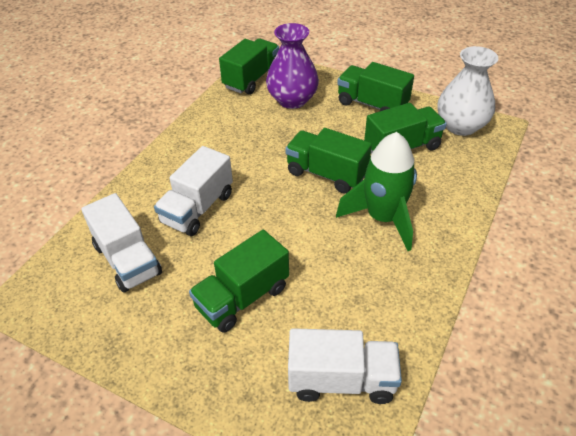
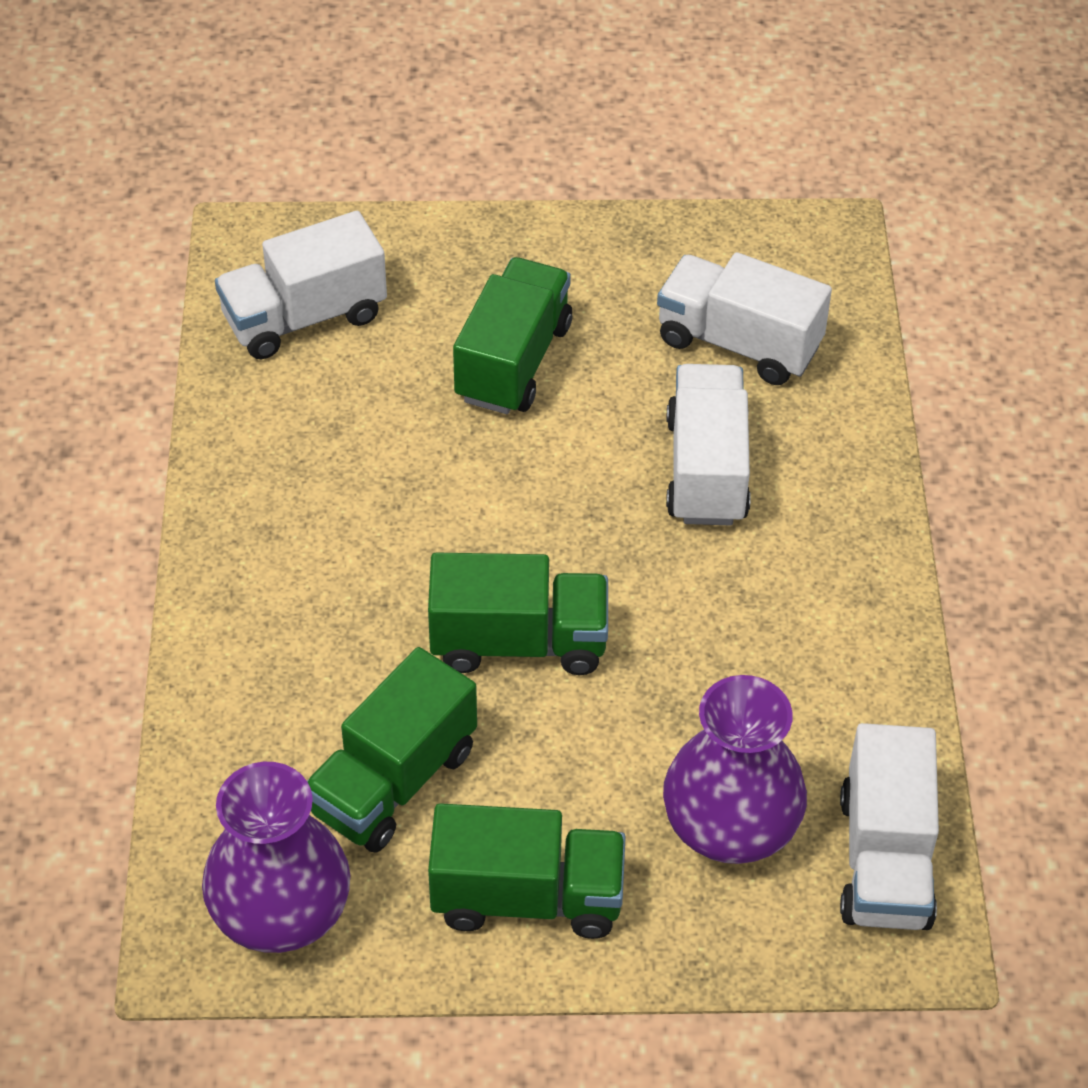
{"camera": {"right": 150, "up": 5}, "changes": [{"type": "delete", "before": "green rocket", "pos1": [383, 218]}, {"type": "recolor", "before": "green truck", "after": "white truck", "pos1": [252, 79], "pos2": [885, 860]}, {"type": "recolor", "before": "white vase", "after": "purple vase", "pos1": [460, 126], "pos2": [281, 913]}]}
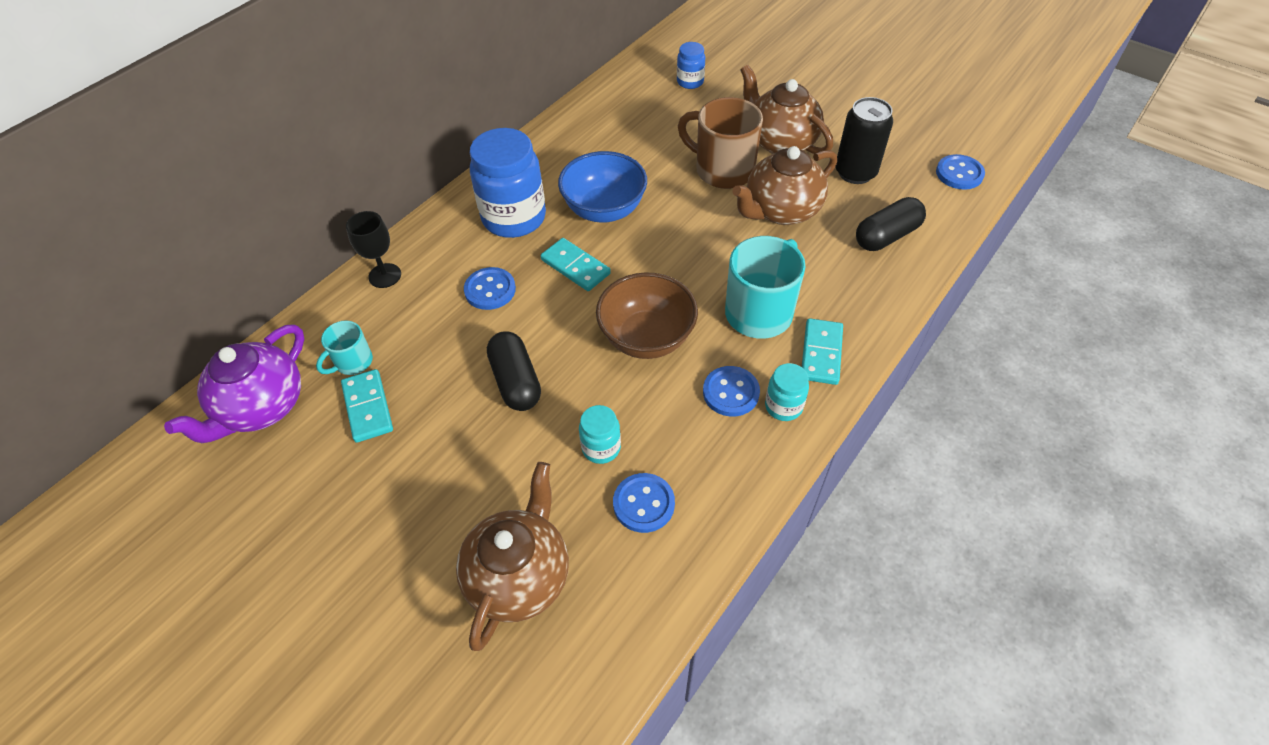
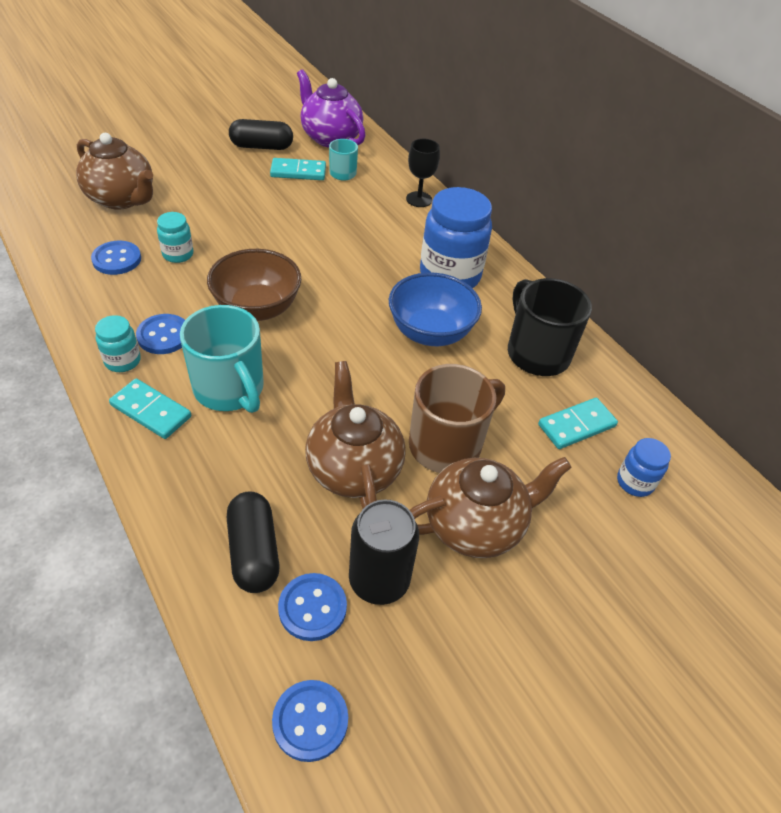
{"camera": {"right": 105, "up": -5}, "changes": [{"type": "insert", "after": "black mug", "pos2": [536, 353]}, {"type": "move", "before": "blue button", "pos1": [490, 290], "pos2": [312, 608]}, {"type": "move", "before": "black capsule", "pos1": [516, 381], "pos2": [262, 147]}, {"type": "move", "before": "turquoise domino", "pos1": [575, 267], "pos2": [576, 425]}]}
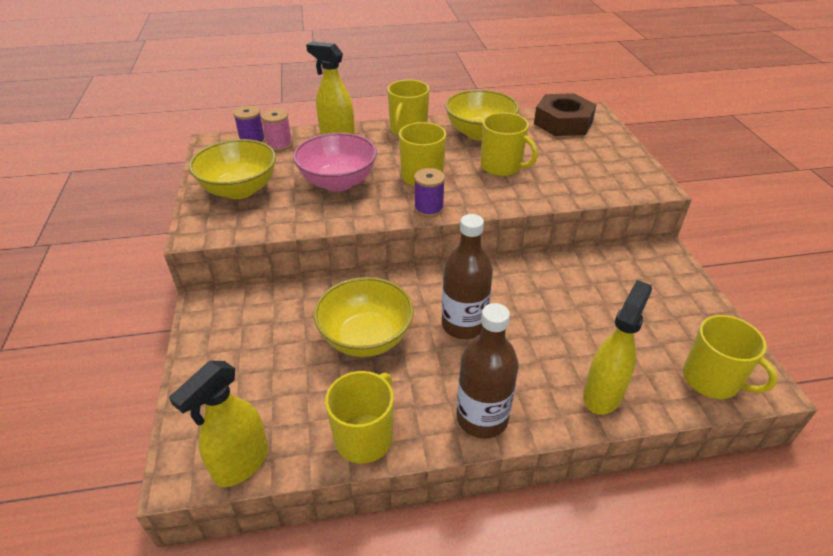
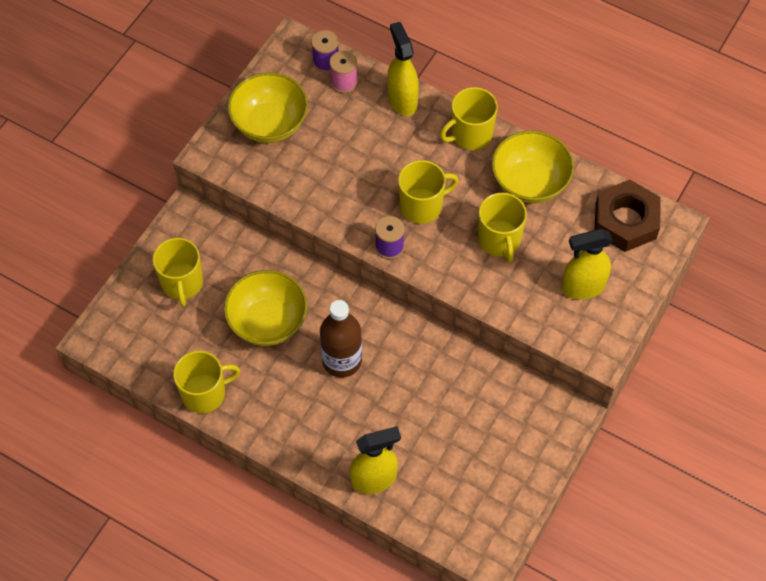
{"camera": {"right": 40, "up": 20}, "changes": [{"type": "delete", "before": "pink bowl", "pos1": [338, 182]}, {"type": "delete", "before": "brown bottle", "pos1": [482, 418]}, {"type": "move", "before": "yellow spray bottle", "pos1": [241, 463], "pos2": [582, 287]}, {"type": "move", "before": "yellow mug", "pos1": [712, 380], "pos2": [182, 283]}]}
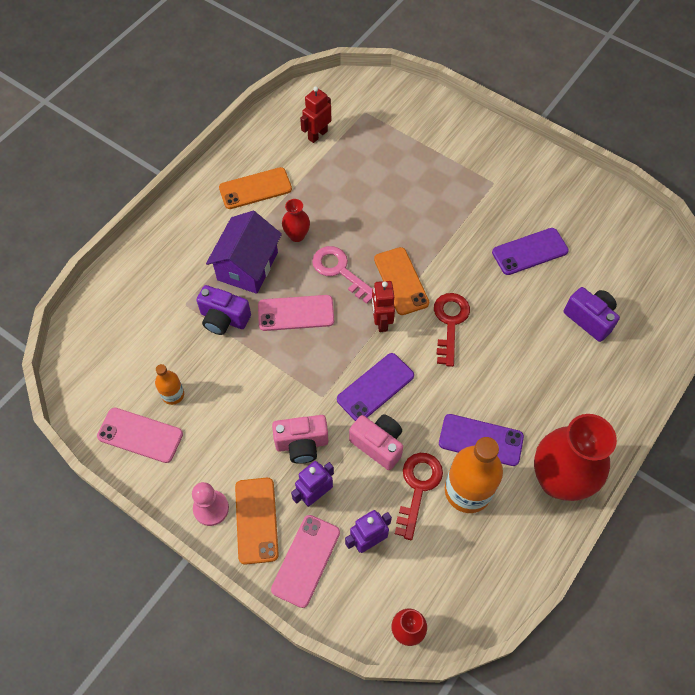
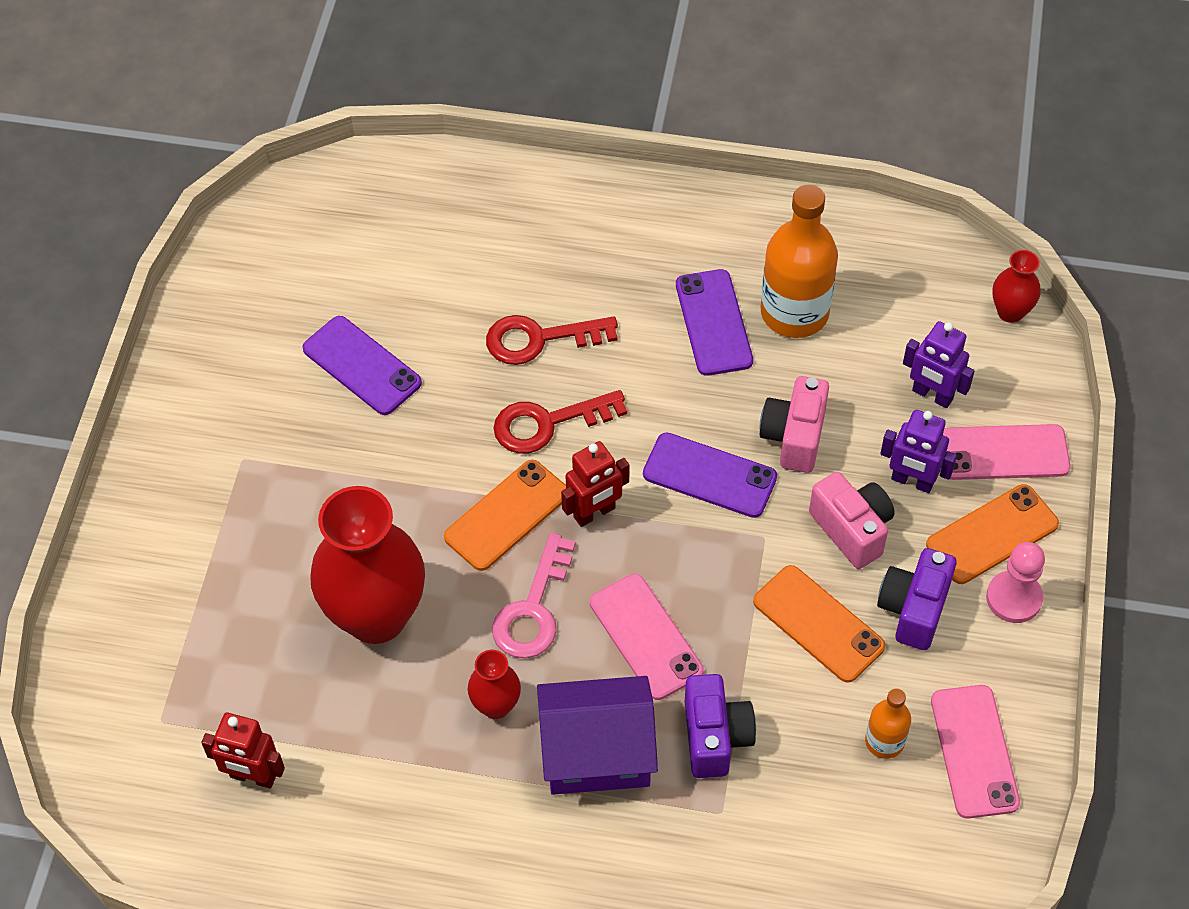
{"camera": {"right": -115, "up": -5}, "changes": [{"type": "move", "before": "orange phone", "pos1": [255, 188], "pos2": [818, 624]}, {"type": "move", "before": "red key", "pos1": [418, 487], "pos2": [539, 339]}, {"type": "move", "before": "red vase", "pos1": [558, 480], "pos2": [376, 616]}, {"type": "move", "before": "purple camera", "pos1": [589, 319], "pos2": [914, 609]}]}
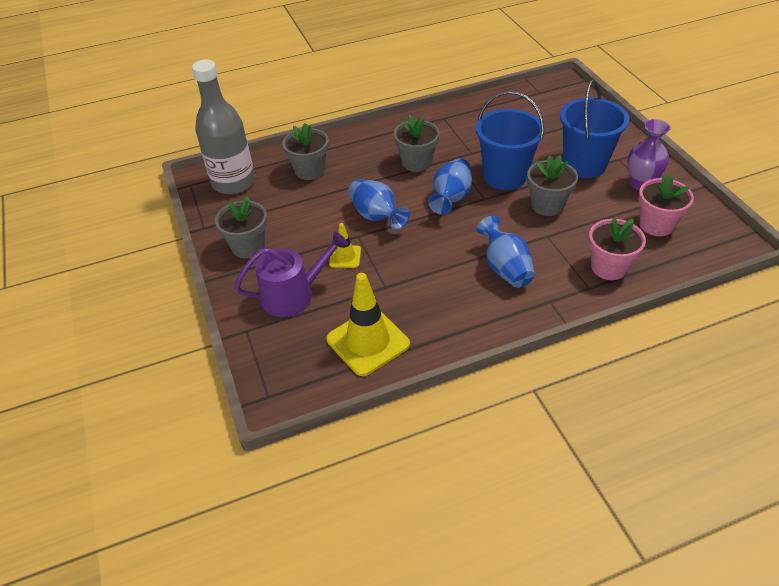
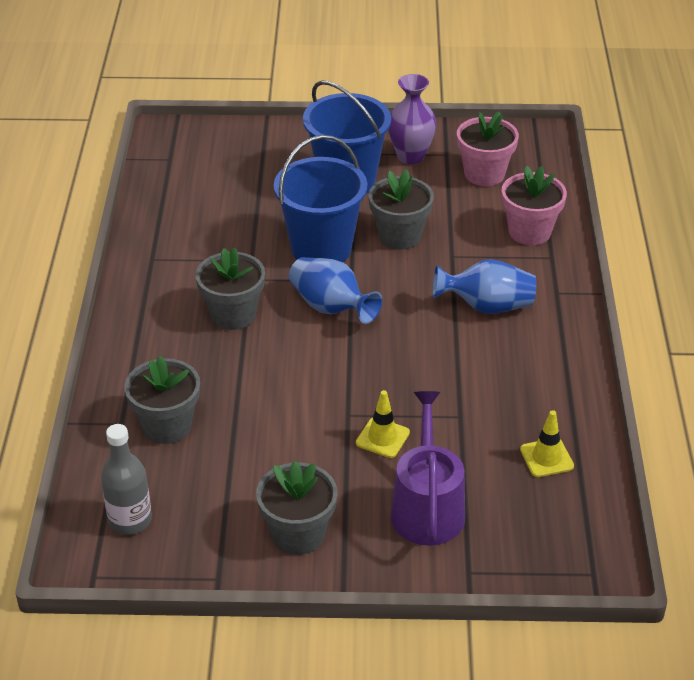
{"camera": {"right": -70, "up": -5}, "changes": [{"type": "delete", "before": "blue vase", "pos1": [376, 216]}, {"type": "resize", "before": "grey bottle", "pos1": [233, 182], "pos2": [130, 520], "scale": 0.57}, {"type": "resize", "before": "yellow traffic cone", "pos1": [368, 342], "pos2": [546, 458], "scale": 0.51}]}
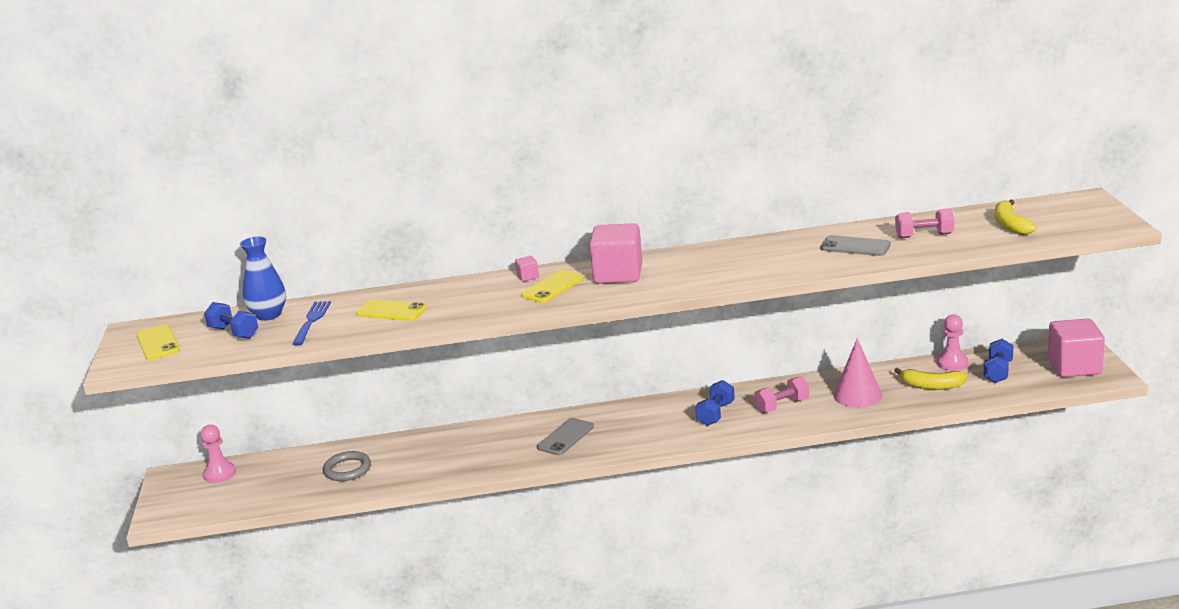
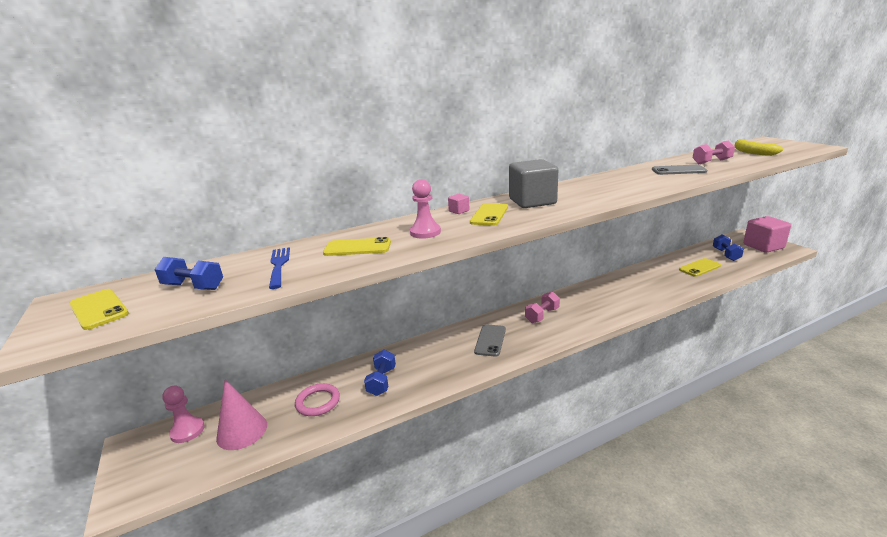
{"camera": {"right": -20, "up": 0}, "changes": [{"type": "delete", "before": "blue vase", "pos1": [268, 315]}, {"type": "move", "before": "blue dumbbell", "pos1": [715, 414], "pos2": [382, 381]}, {"type": "move", "before": "pink dumbbell", "pos1": [782, 406], "pos2": [542, 315]}, {"type": "move", "before": "pink cone", "pos1": [857, 395], "pos2": [242, 431]}, {"type": "move", "before": "pink pawn", "pos1": [952, 363], "pos2": [425, 232]}, {"type": "replace", "before": "yellow banana", "after": "yellow phone", "pos1": [931, 386], "pos2": [699, 268]}, {"type": "recolor", "before": "grey ring", "after": "pink ring", "pos1": [347, 469], "pos2": [318, 402]}, {"type": "recolor", "before": "pink cube", "after": "grey cube", "pos1": [618, 274], "pos2": [532, 201]}]}
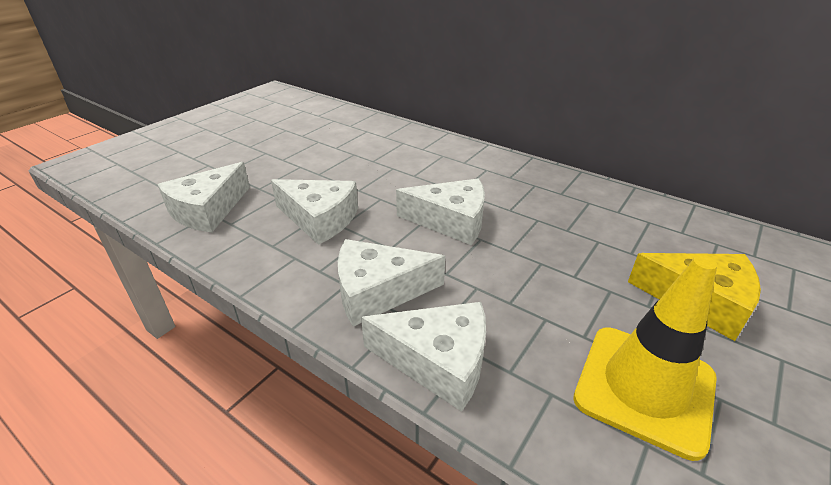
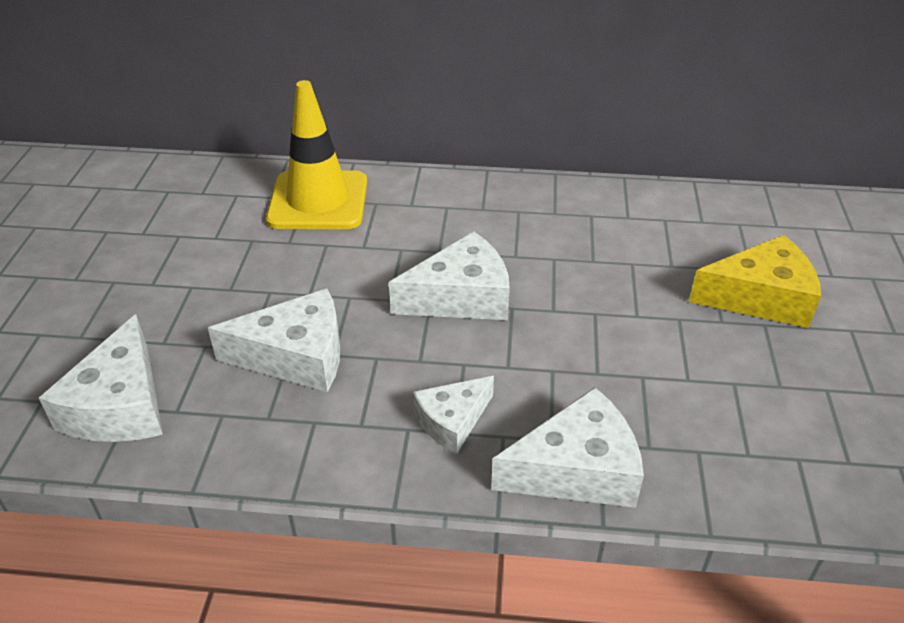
{"camera": {"right": -30, "up": 5}, "changes": [{"type": "move", "before": "yellow traffic cone", "pos1": [644, 388], "pos2": [318, 201]}, {"type": "resize", "before": "white cheese", "pos1": [378, 291], "pos2": [452, 421], "scale": 0.63}]}
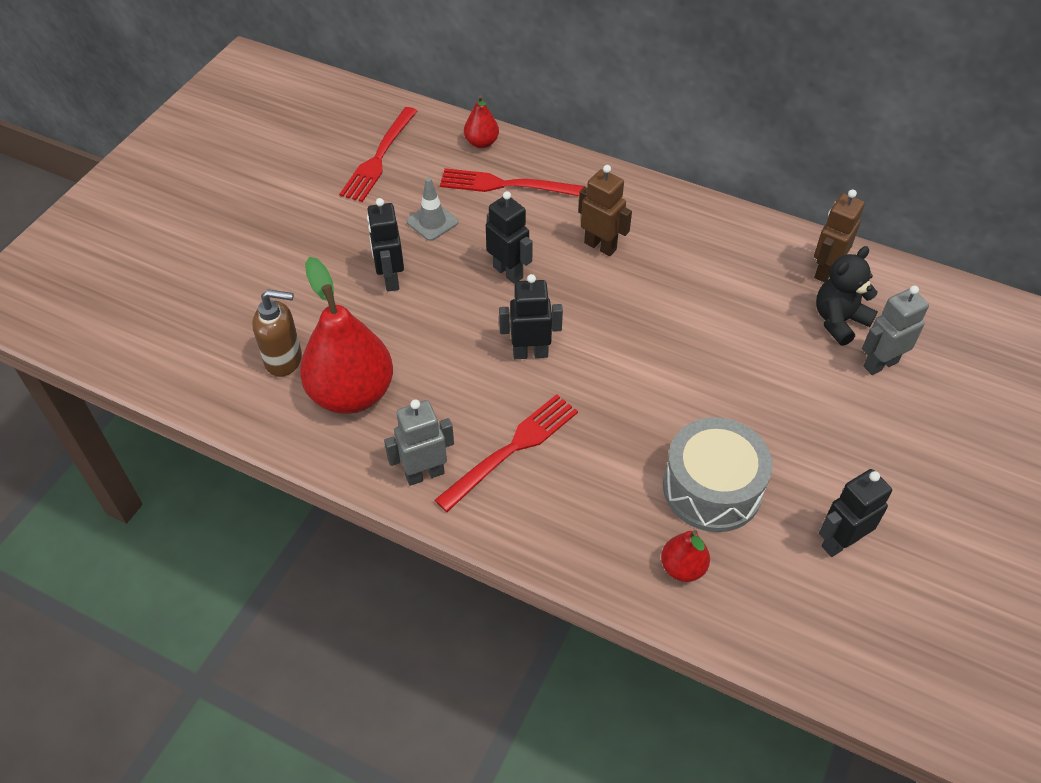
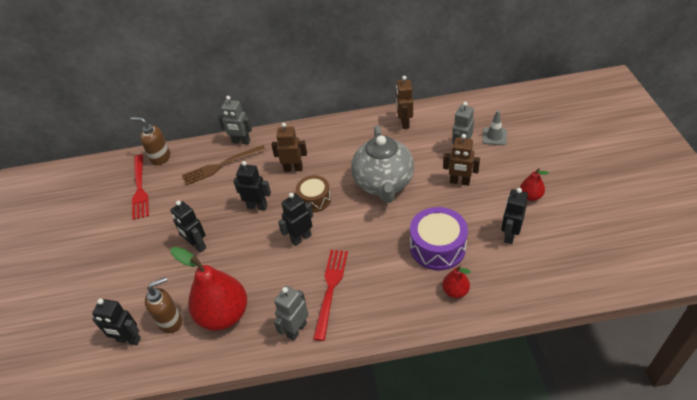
{"camera": {"right": -30, "up": -5}, "changes": [{"type": "delete", "before": "black teddy bear", "pos1": [839, 321]}, {"type": "insert", "after": "black robot", "pos2": [129, 340]}, {"type": "insert", "after": "brown soap dispenser", "pos2": [160, 158]}, {"type": "insert", "after": "grey robot", "pos2": [241, 141]}, {"type": "insert", "after": "brown drum", "pos2": [314, 199]}, {"type": "insert", "after": "grey teapot", "pos2": [383, 184]}, {"type": "insert", "after": "brown robot", "pos2": [459, 182]}, {"type": "move", "before": "grey traffic cone", "pos1": [432, 222], "pos2": [494, 136]}, {"type": "move", "before": "red pear", "pos1": [481, 143], "pos2": [530, 196]}, {"type": "recolor", "before": "red fork", "after": "brown fork", "pos1": [505, 185], "pos2": [221, 166]}, {"type": "recolor", "before": "grey drum", "after": "purple drum", "pos1": [712, 488], "pos2": [437, 247]}]}
